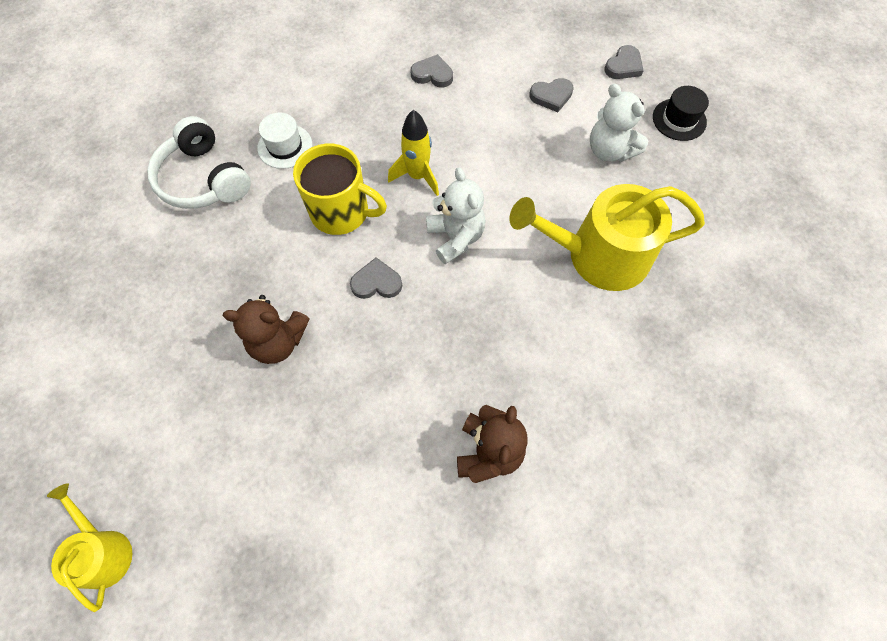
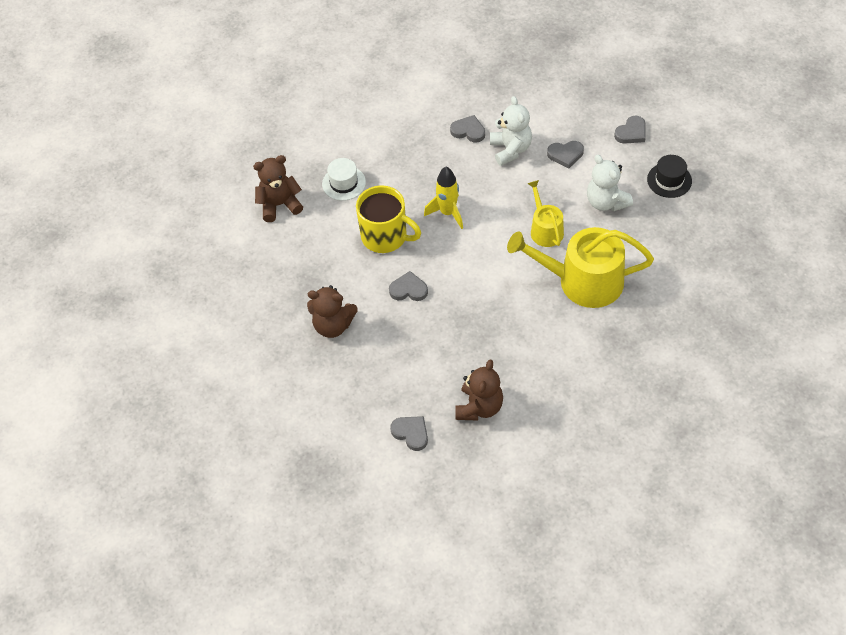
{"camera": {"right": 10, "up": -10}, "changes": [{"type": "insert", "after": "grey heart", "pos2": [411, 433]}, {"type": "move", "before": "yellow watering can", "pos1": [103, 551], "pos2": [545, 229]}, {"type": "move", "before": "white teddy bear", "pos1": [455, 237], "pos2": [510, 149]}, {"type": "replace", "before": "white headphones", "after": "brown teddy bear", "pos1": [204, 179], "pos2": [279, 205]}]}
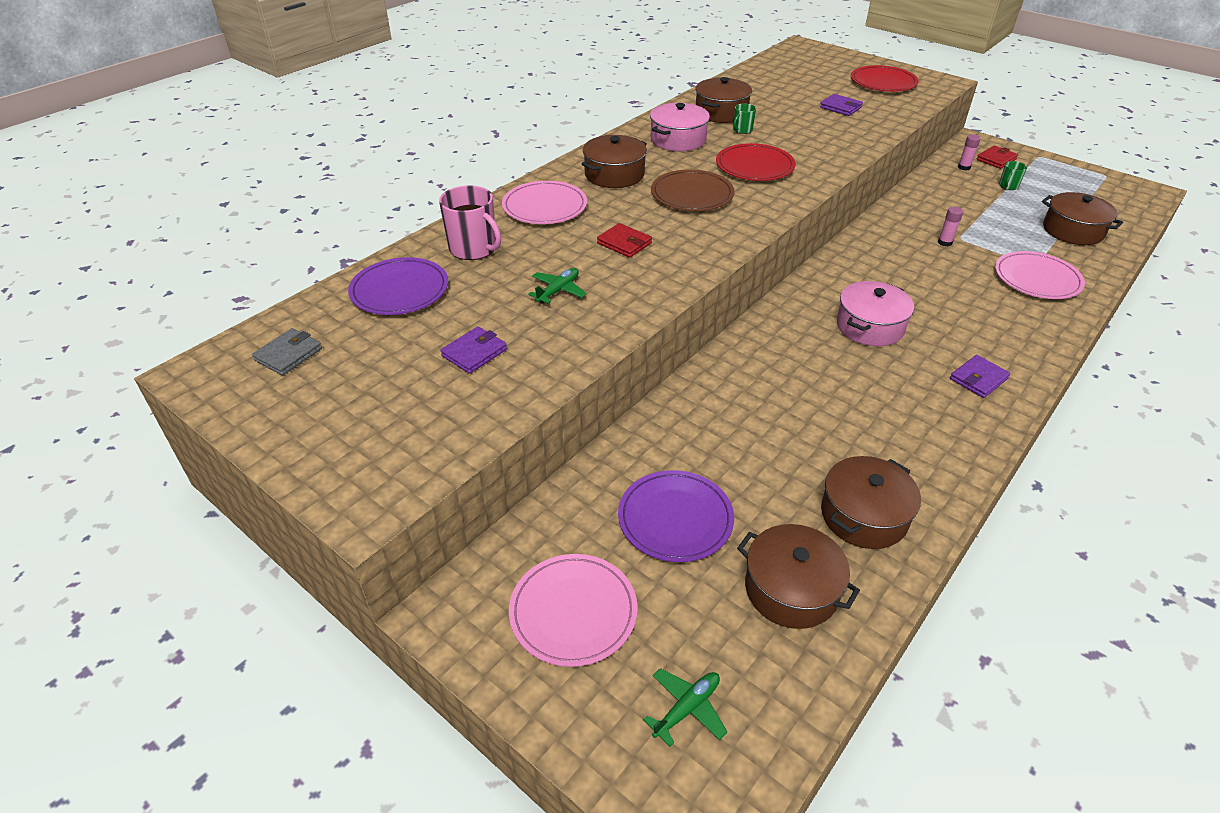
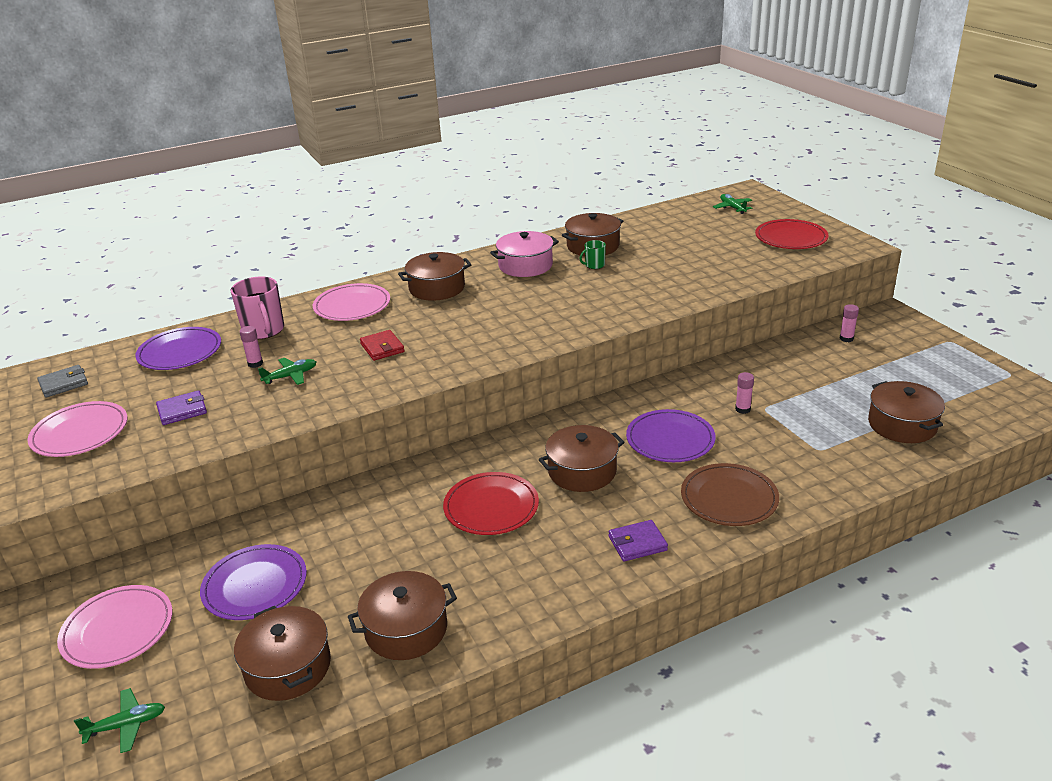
{"camera": {"right": 25, "up": -10}, "changes": [{"type": "delete", "before": "purple wallet", "pos1": [840, 107]}, {"type": "delete", "before": "red wallet", "pos1": [996, 159]}, {"type": "delete", "before": "green mug", "pos1": [1008, 186]}, {"type": "insert", "after": "pink glue stick", "pos2": [255, 363]}, {"type": "insert", "after": "purple plate", "pos2": [670, 439]}, {"type": "insert", "after": "green plane", "pos2": [732, 208]}, {"type": "move", "before": "brown plate", "pos1": [692, 194], "pos2": [729, 498]}, {"type": "move", "before": "red plate", "pos1": [754, 166], "pos2": [491, 507]}, {"type": "move", "before": "pink plate", "pos1": [1037, 279], "pos2": [80, 433]}, {"type": "recolor", "before": "pink pot", "after": "brown pot", "pos1": [870, 326], "pos2": [582, 471]}]}
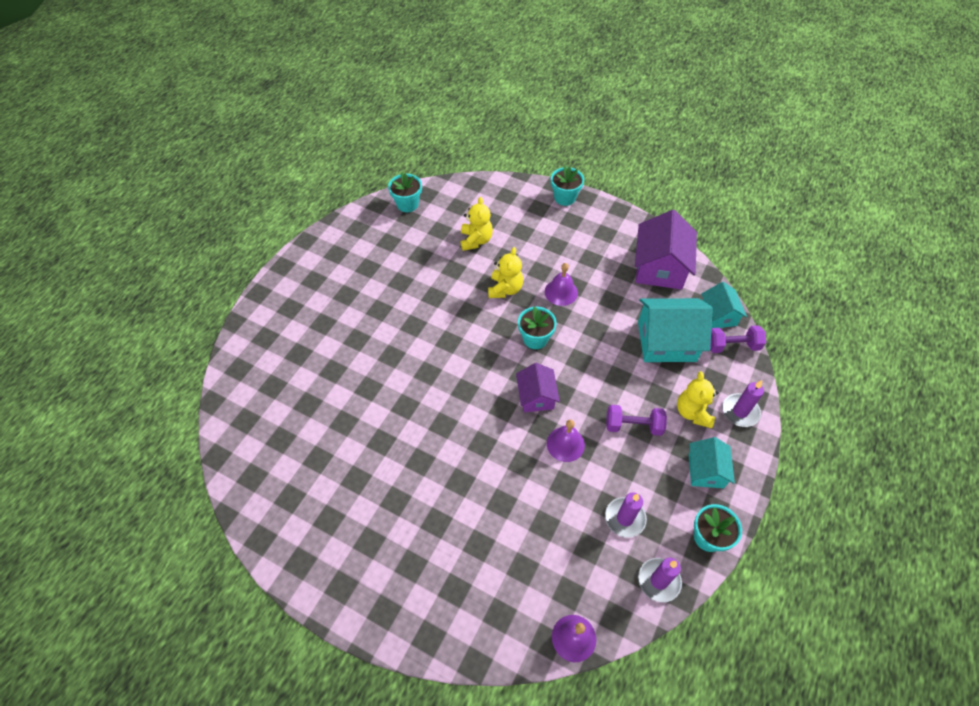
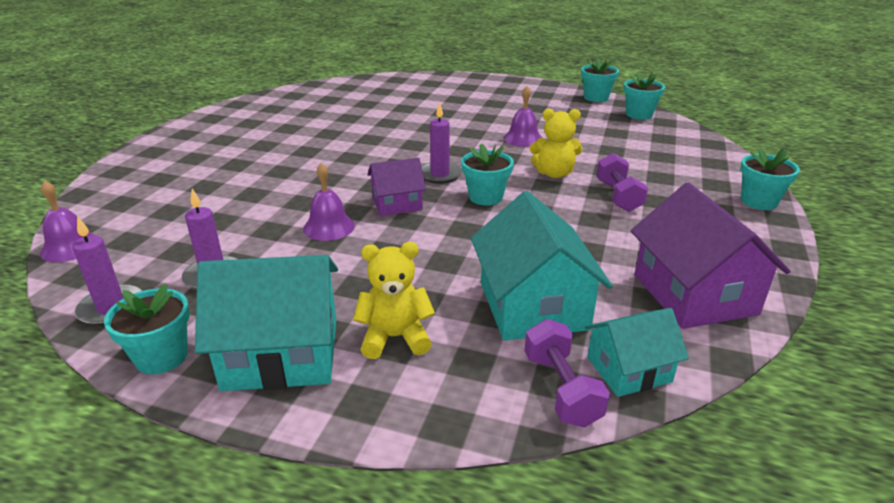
{"camera": {"right": 80, "up": -25}, "changes": [{"type": "delete", "before": "yellow teddy bear", "pos1": [476, 240]}, {"type": "insert", "after": "turquoise flower pot", "pos2": [596, 98]}, {"type": "move", "before": "purple bell", "pos1": [561, 292], "pos2": [523, 138]}, {"type": "move", "before": "purple dumbbell", "pos1": [633, 425], "pos2": [618, 196]}, {"type": "move", "before": "purple candle", "pos1": [740, 411], "pos2": [440, 175]}, {"type": "rotate", "before": "purple house", "pos1": [660, 267], "pos2": [694, 294], "turn": 75}, {"type": "resize", "before": "turquoise house", "pos1": [706, 471], "pos2": [281, 353], "scale": 1.7}]}
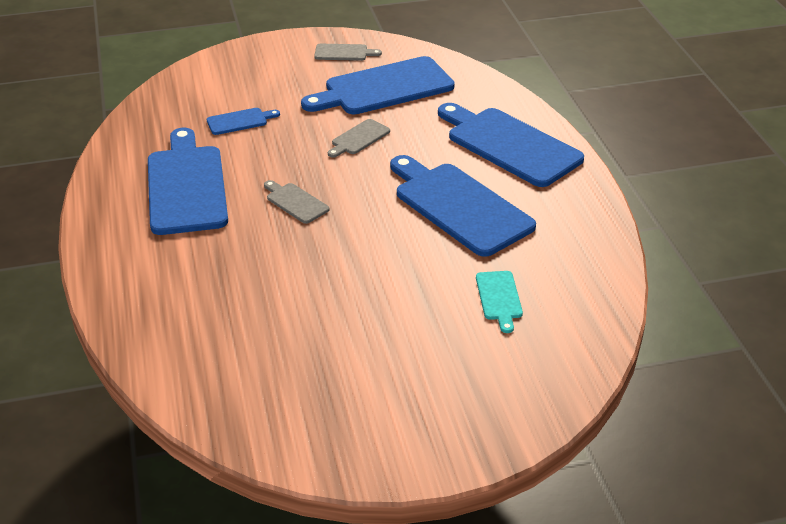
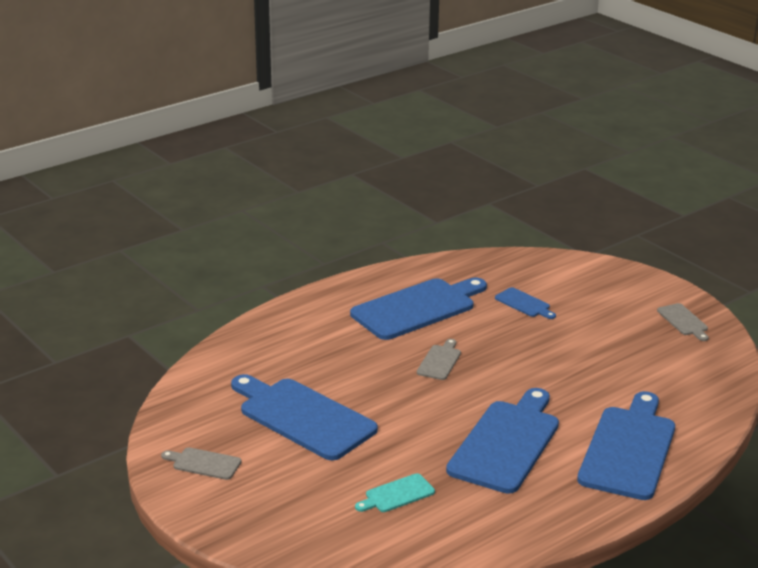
{"camera": {"right": 65, "up": -10}, "changes": [{"type": "move", "before": "blue cutting board", "pos1": [383, 88], "pos2": [303, 417]}, {"type": "move", "before": "grey cutting board", "pos1": [358, 138], "pos2": [204, 463]}]}
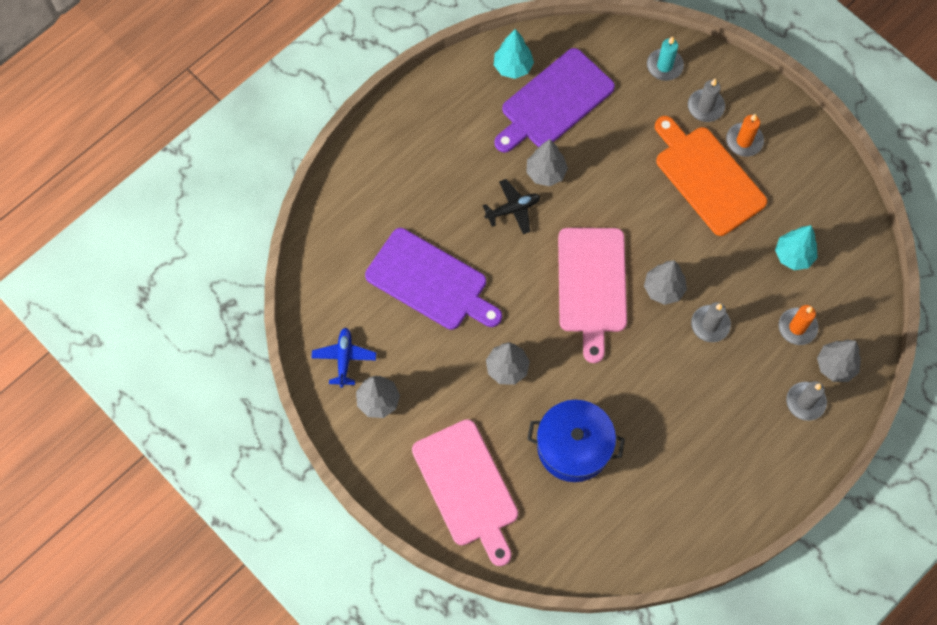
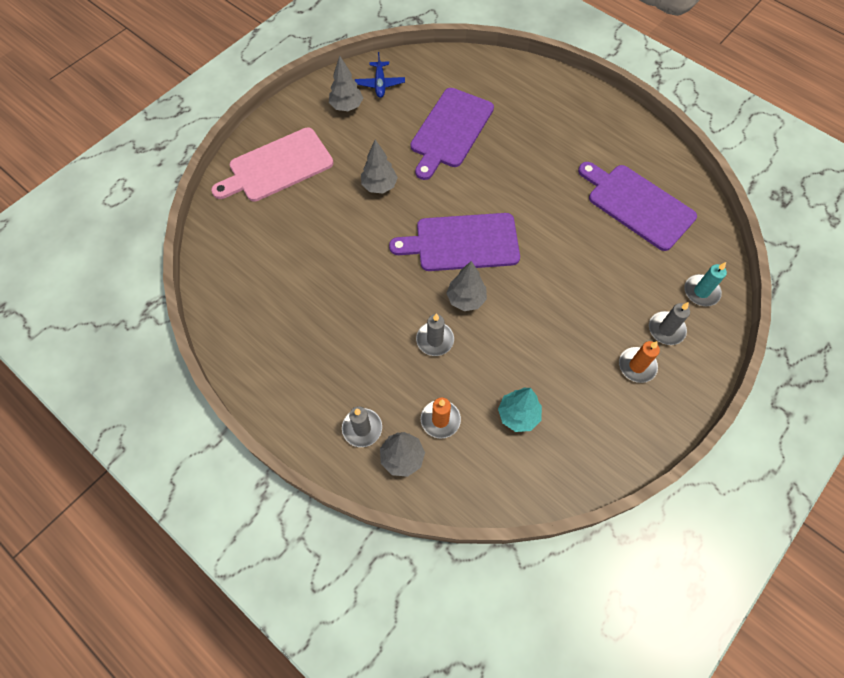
{"camera": {"right": 85, "up": -5}, "changes": [{"type": "delete", "before": "black plane", "pos1": [513, 209]}, {"type": "delete", "before": "turquoise tree", "pos1": [513, 67]}, {"type": "delete", "before": "grey tree", "pos1": [546, 173]}, {"type": "delete", "before": "blue pot", "pos1": [573, 446]}, {"type": "delete", "before": "orange cutting board", "pos1": [707, 177]}, {"type": "recolor", "before": "pink cutting board", "after": "purple cutting board", "pos1": [591, 285], "pos2": [462, 242]}, {"type": "rotate", "before": "blue plane", "pos1": [344, 358], "pos2": [380, 84], "turn": 90}]}
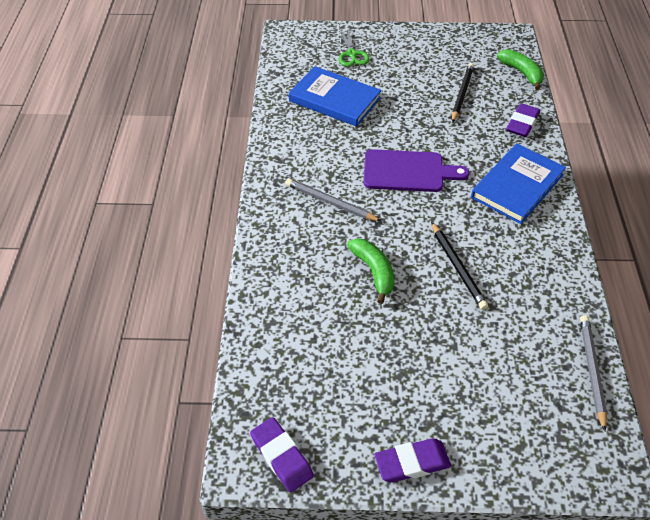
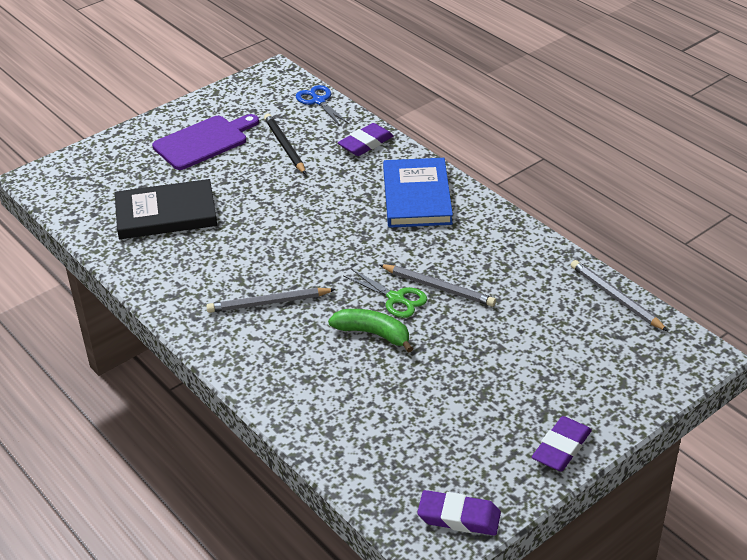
{"camera": {"right": -40, "up": -10}, "changes": [{"type": "move", "before": "green scissors", "pos1": [352, 54], "pos2": [396, 298]}, {"type": "move", "before": "purple cutting board", "pos1": [408, 171], "pos2": [204, 141]}, {"type": "replace", "before": "green banana", "after": "blue scissors", "pos1": [521, 73], "pos2": [318, 101]}, {"type": "recolor", "before": "blue book", "after": "black book", "pos1": [334, 99], "pos2": [166, 213]}, {"type": "recolor", "before": "black pencil", "after": "grey pencil", "pos1": [457, 267], "pos2": [438, 287]}, {"type": "rotate", "before": "purple eraser", "pos1": [522, 123], "pos2": [366, 144], "turn": 60}]}
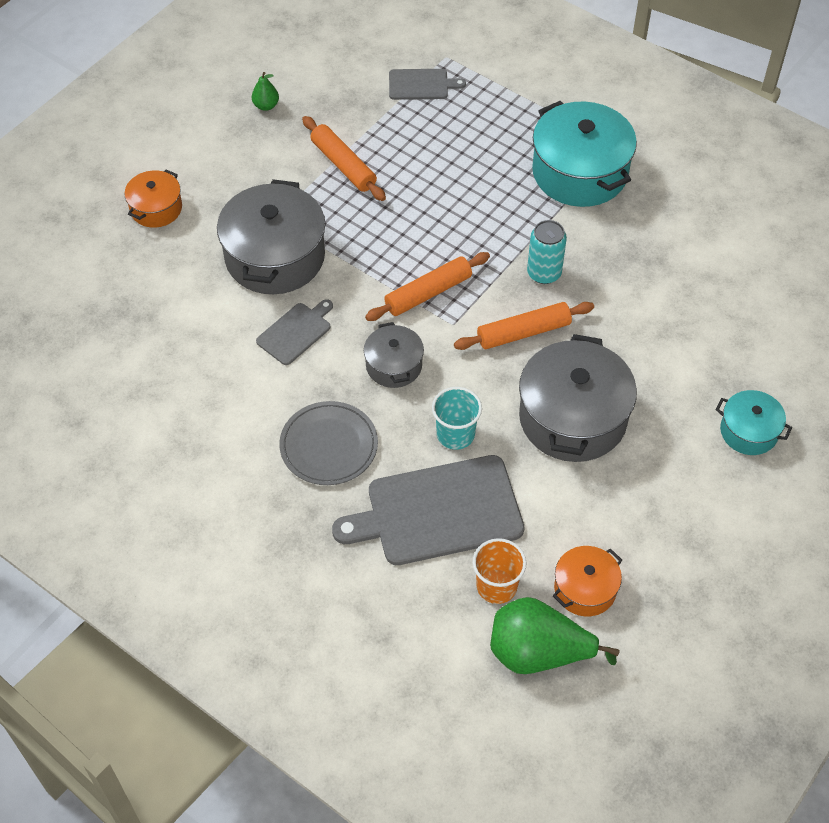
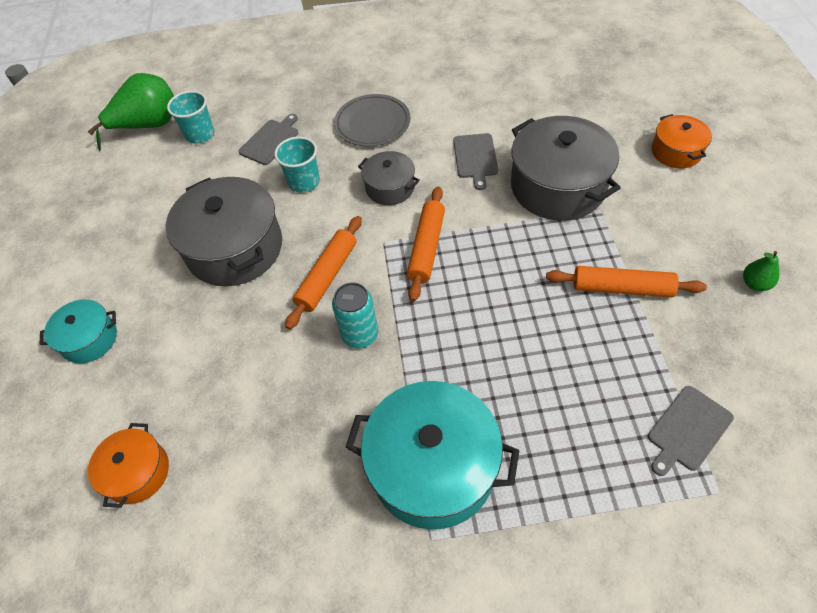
{"camera": {"right": 140, "up": 0}, "changes": [{"type": "move", "before": "orange pot", "pos1": [585, 589], "pos2": [137, 472]}, {"type": "recolor", "before": "orange cup", "after": "turquoise cup", "pos1": [496, 586], "pos2": [200, 134]}, {"type": "resize", "before": "grey cutting board", "pos1": [438, 512], "pos2": [270, 141], "scale": 0.51}]}
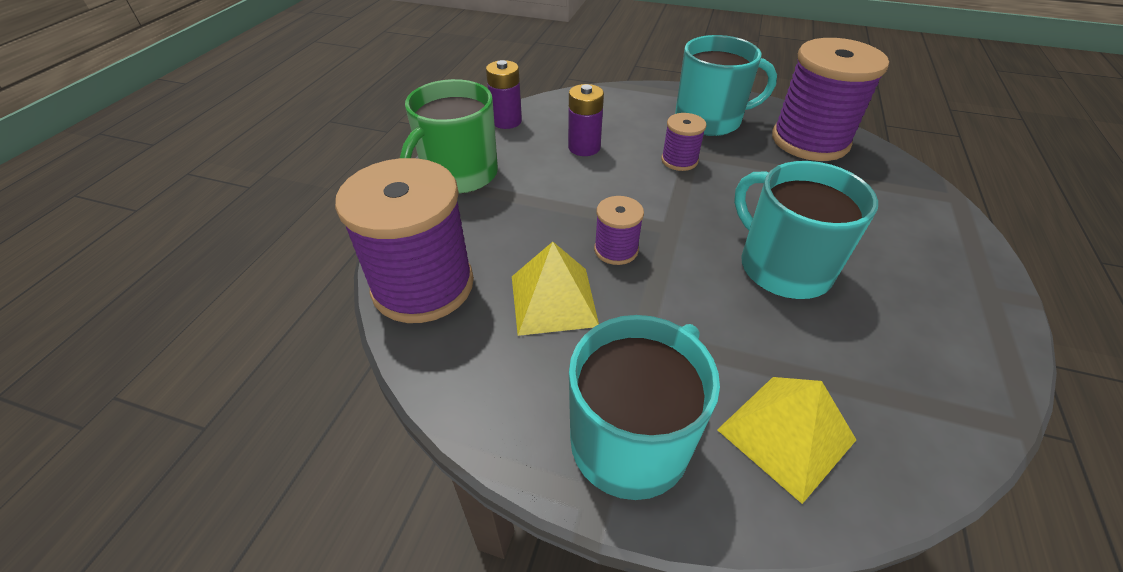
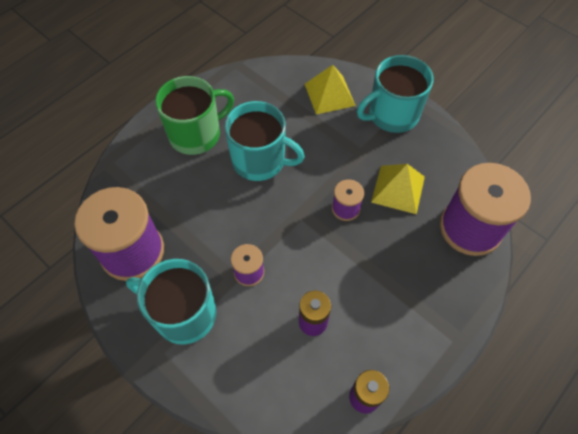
{"camera": {"right": -155, "up": 15}, "changes": [{"type": "move", "before": "green mug", "pos1": [459, 175], "pos2": [196, 134]}, {"type": "rotate", "before": "turquoise mug", "pos1": [783, 267], "pos2": [260, 160], "turn": -60}]}
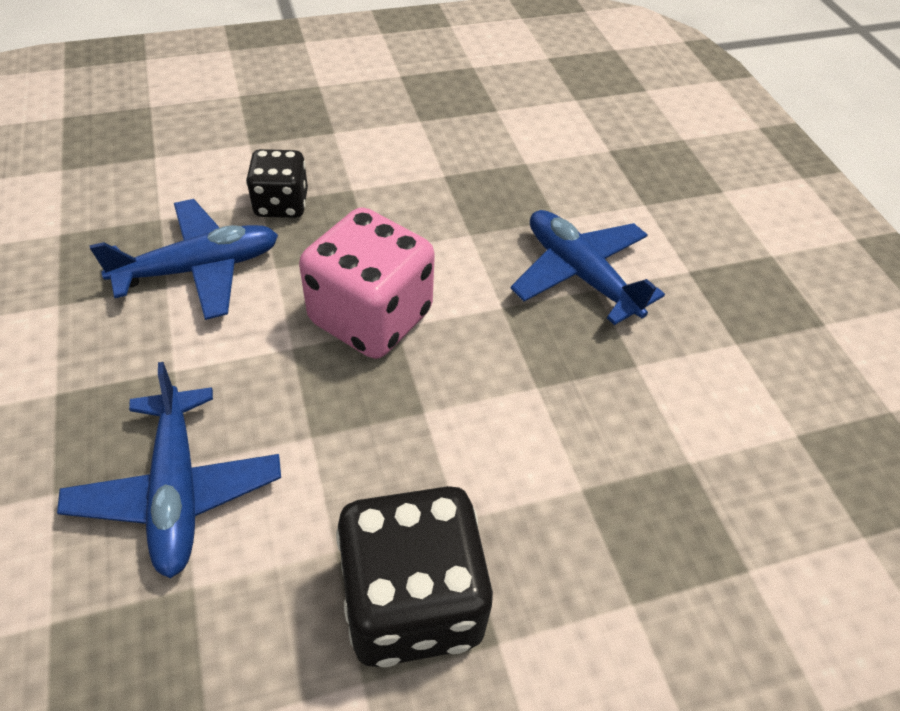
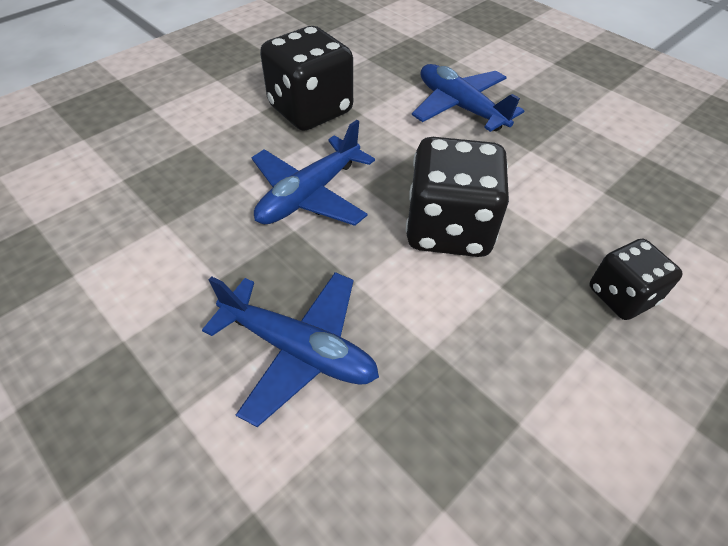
{"camera": {"right": 155, "up": 0}, "changes": [{"type": "move", "before": "blue plane", "pos1": [199, 268], "pos2": [310, 195]}, {"type": "recolor", "before": "pink dice", "after": "black dice", "pos1": [370, 317], "pos2": [449, 229]}]}
